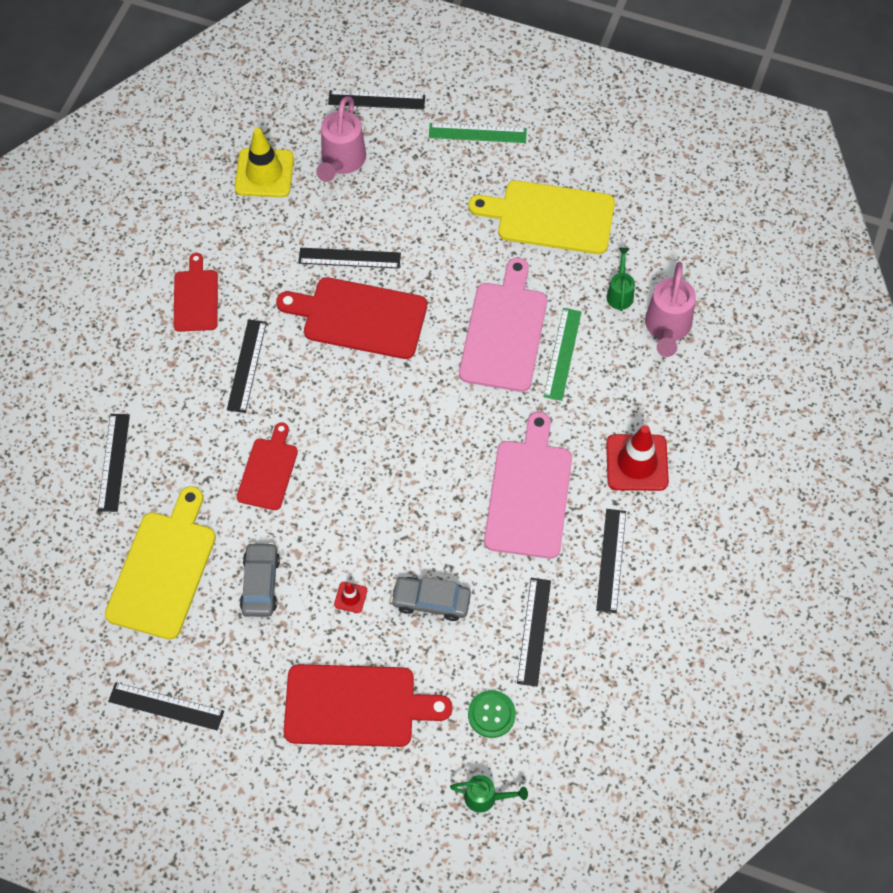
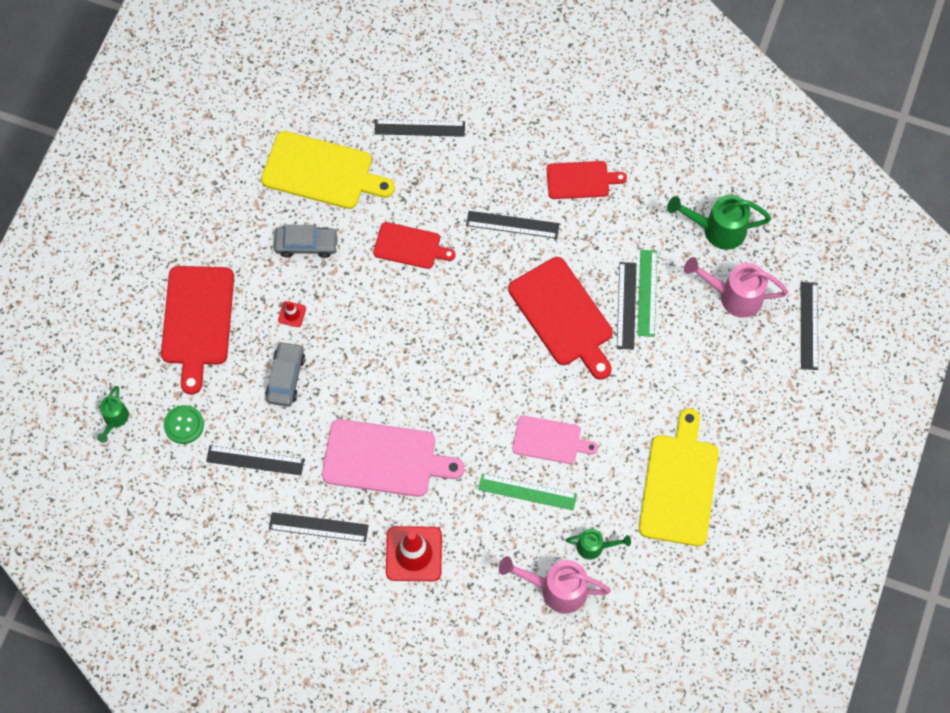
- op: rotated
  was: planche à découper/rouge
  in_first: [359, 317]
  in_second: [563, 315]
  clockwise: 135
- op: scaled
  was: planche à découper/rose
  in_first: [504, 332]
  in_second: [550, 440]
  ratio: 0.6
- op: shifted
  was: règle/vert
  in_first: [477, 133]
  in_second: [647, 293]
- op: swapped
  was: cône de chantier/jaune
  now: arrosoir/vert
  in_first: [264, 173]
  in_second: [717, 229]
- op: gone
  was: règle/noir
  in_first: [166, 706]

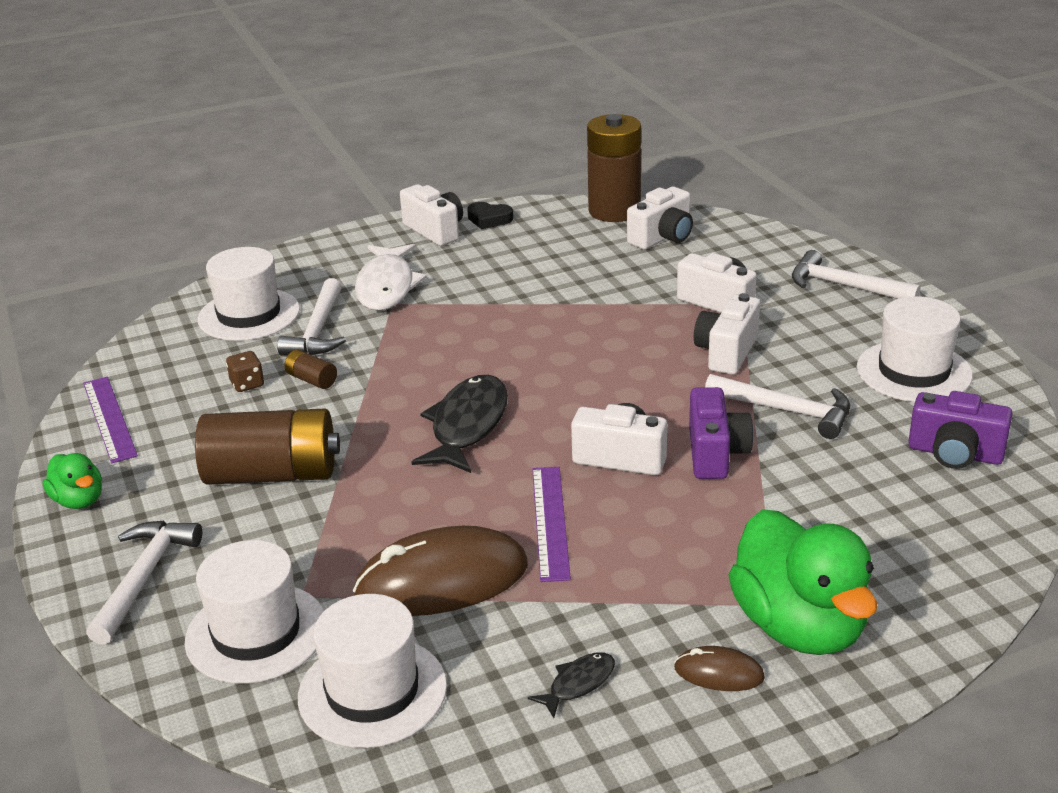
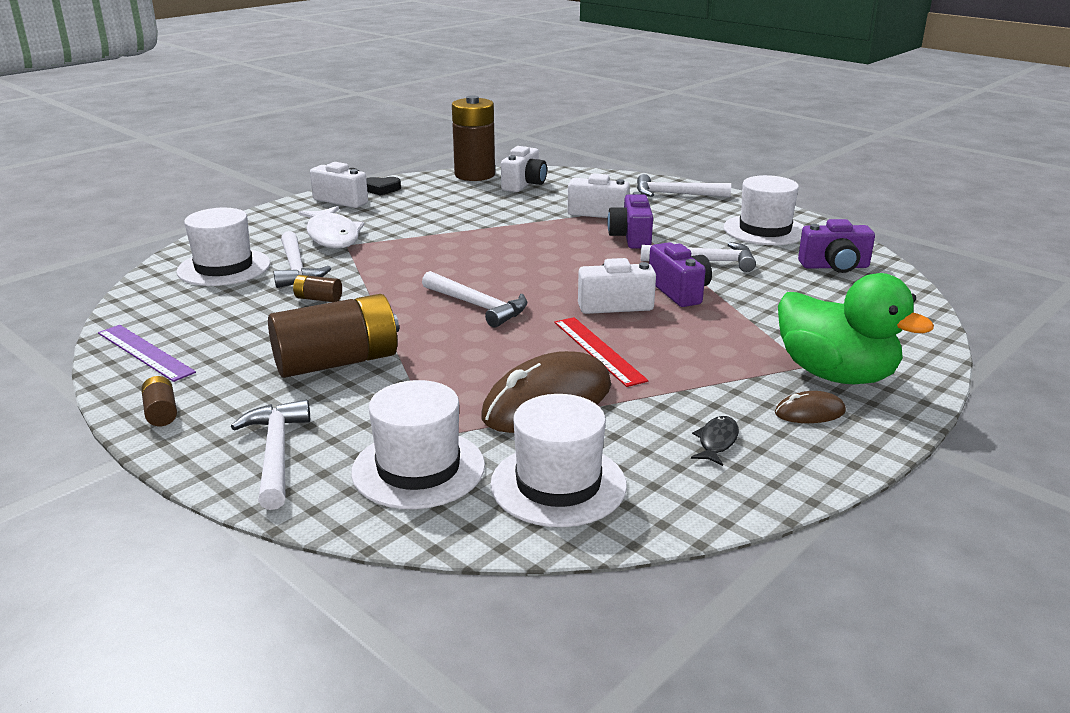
- op: swapped
  was: canard/vert
  now: pile/marron
  in_first: [79, 500]
  in_second: [161, 413]
- op: swapped
  was: poisson/noir
  now: marteau/blanc
  in_first: [467, 425]
  in_second: [477, 306]
- op: repainted
  was: règle/violet
  now: règle/rouge
  in_first: [550, 522]
  in_second: [598, 350]
- op: repainted
  was: appareil photo/blanc
  now: appareil photo/violet
  in_first: [726, 352]
  in_second: [631, 238]
- op: gone
  was: dé/marron
  in_first: [247, 384]

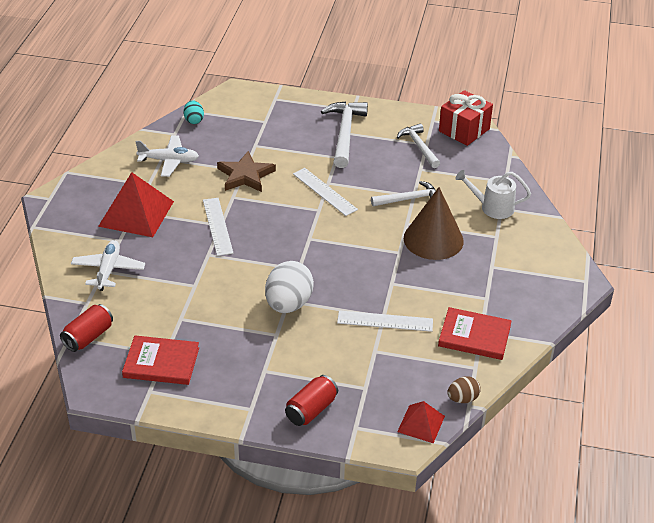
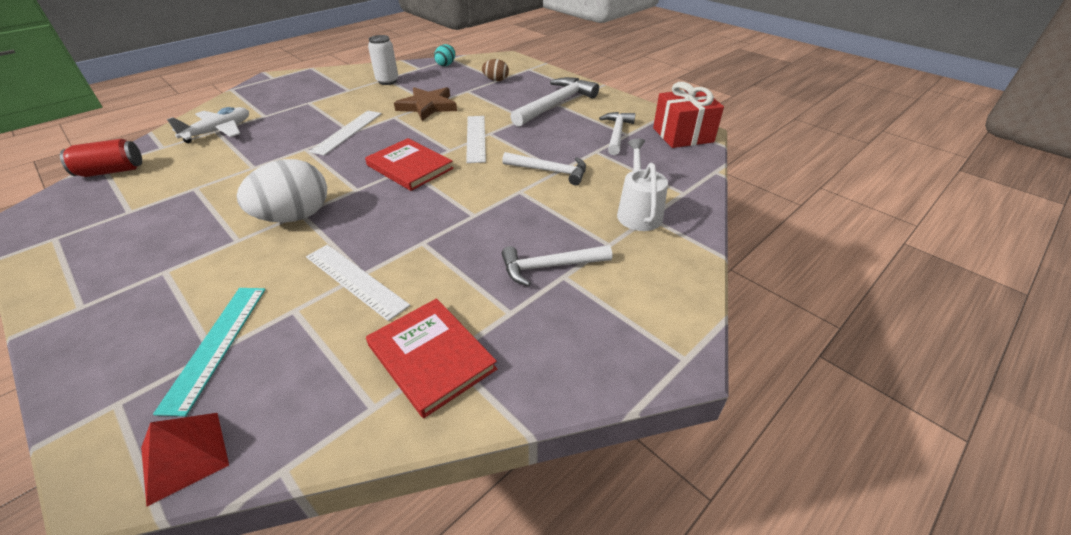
- op: new
  now: règle/turquoise
  in_second: [216, 345]
- op: shifted
  was: livre/rouge
  in_first: [161, 362]
  in_second: [410, 167]
- op: swapped
  was: avion/blanc
  now: canette/blanc
  in_first: [169, 161]
  in_second: [387, 81]
- op: shifted
  was: œuf/marron
  in_first: [462, 399]
  in_second: [496, 80]
- op: new
  now: marteau/blanc
  in_second: [550, 267]
- op: rotated
  was: arrosoir/blanc
  in_first: [492, 207]
  in_second: [638, 212]
  clockwise: 45
- op: gone
  was: pyramide/rouge
  in_first: [136, 213]
- op: gone
  was: canette/rouge
  in_first: [311, 410]
- op: gone
  was: cône/marron
  in_first: [433, 239]

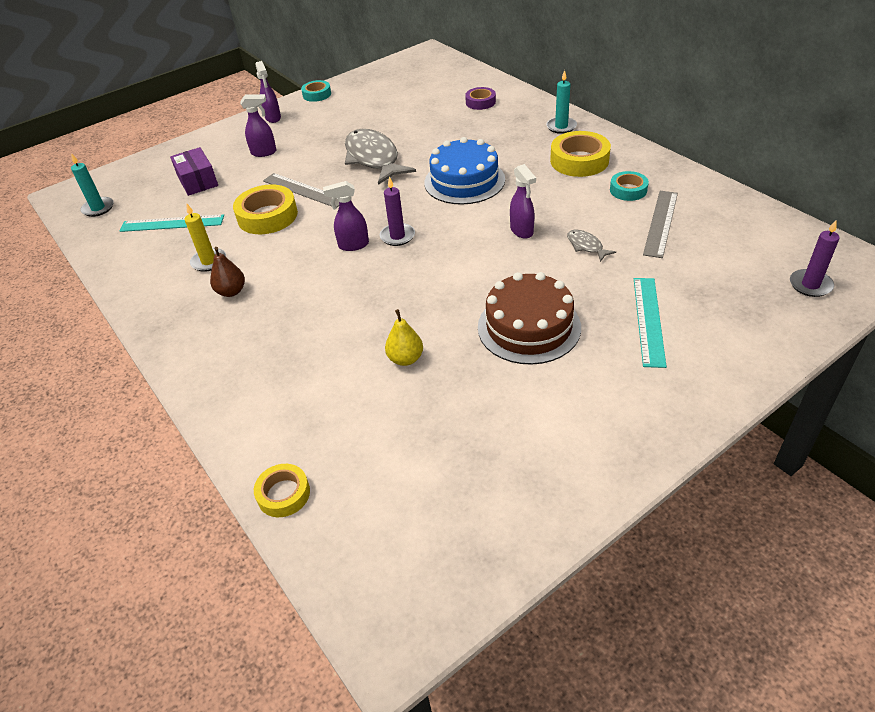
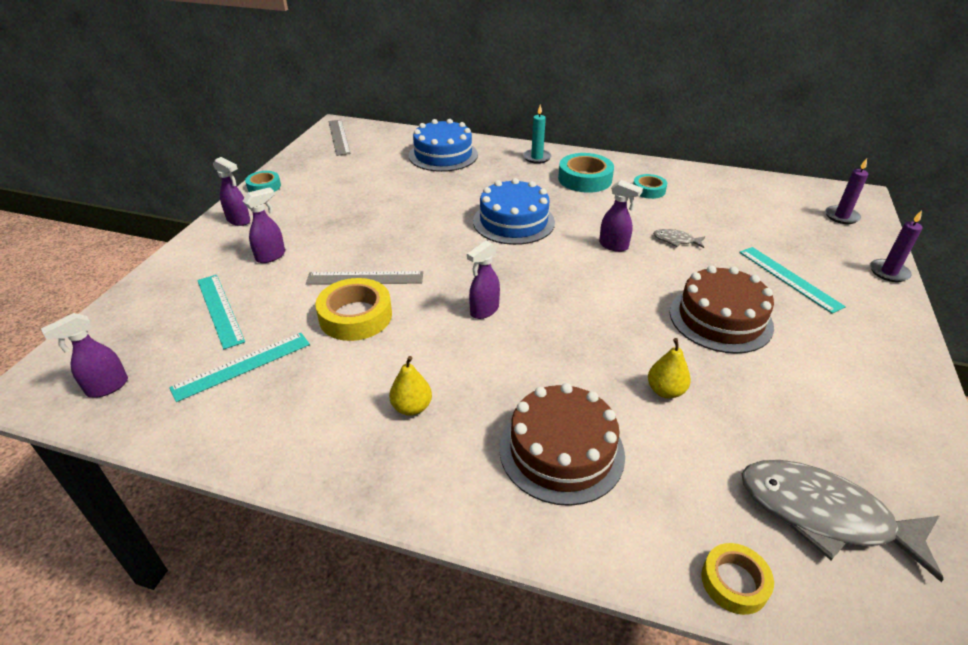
- op: swapped
  was: bougie/turquoise
  now: vaporisateur/violet
  in_first: [98, 208]
  in_second: [107, 387]
- op: swapped
  was: boîte/violet
  now: règle/turquoise
  in_first: [197, 181]
  in_second: [220, 310]
- op: shifted
  was: règle/gris
  in_first: [661, 223]
  in_second: [339, 137]
- op: repainted
  was: poire/marron
  now: poire/jaune
  in_first: [231, 291]
  in_second: [412, 407]
- op: swapped
  was: ruban adhésif/violet
  now: gâteau/bleu
  in_first: [480, 102]
  in_second: [443, 155]
- op: new
  now: gâteau/marron
  in_second: [561, 451]
- op: repainted
  was: ruban adhésif/jaune
  now: ruban adhésif/turquoise
  in_first: [579, 160]
  in_second: [585, 179]
- op: shifted
  was: poisson/gris
  in_first: [373, 158]
  in_second: [823, 515]
- op: shifted
  was: bougie/violet
  in_first: [397, 236]
  in_second: [889, 272]
- op: gone
  was: bougie/jaune
  in_first: [209, 261]

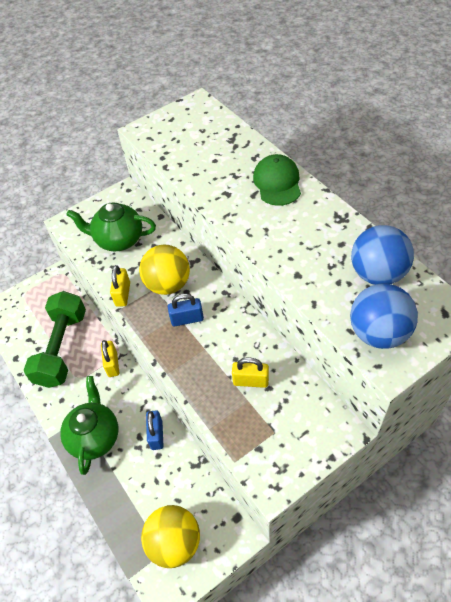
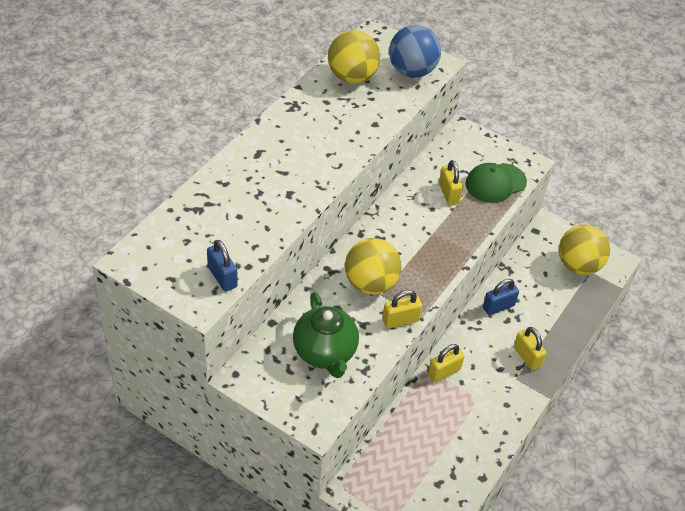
- op: shifted
  was: cadenas/bleu
  in_first: [187, 319]
  in_second: [222, 277]
- op: repainted
  was: balle/bleu
  now: balle/jaune
  in_first: [377, 274]
  in_second: [352, 77]
- op: shifted
  was: casquette/vert
  in_first: [277, 182]
  in_second: [495, 183]
- op: swapped
  was: théière/vert
  now: cadenas/jaune
  in_first: [95, 437]
  in_second: [527, 357]
- op: gone
  was: haltère/vert
  in_first: [62, 348]

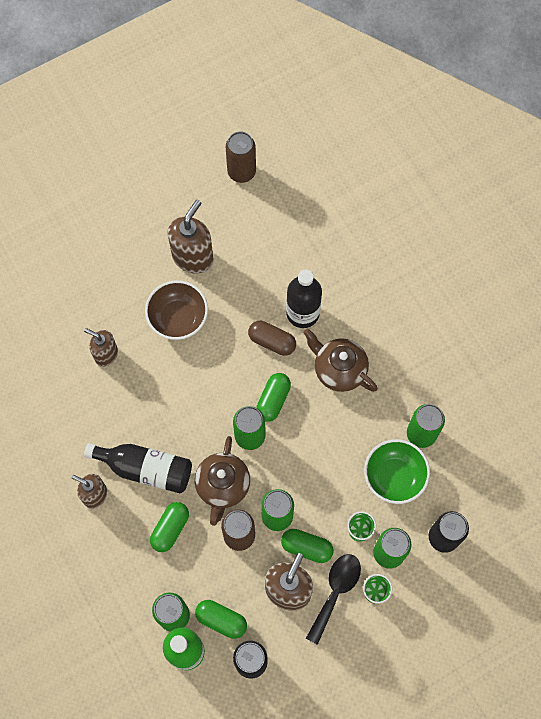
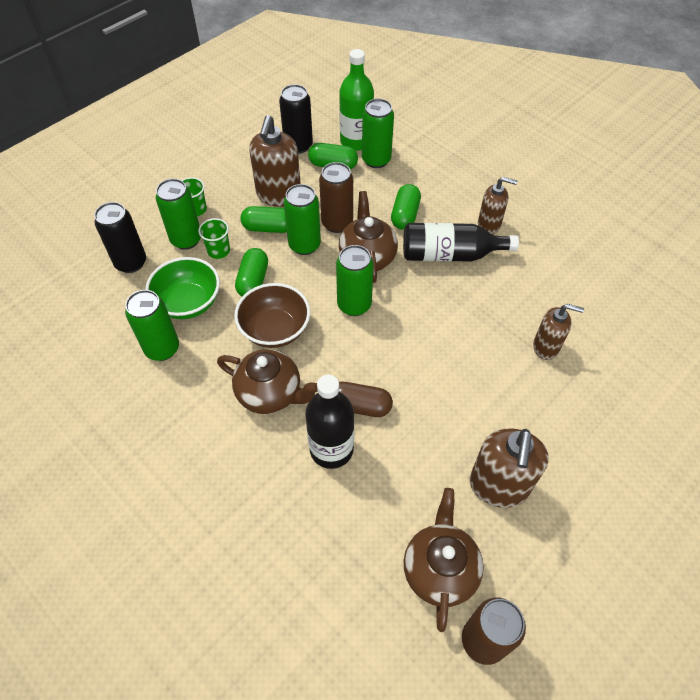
- op: shifted
  was: bol/marron
  in_first: [178, 318]
  in_second: [275, 329]
- op: shifted
  was: gélule/vert
  in_first: [273, 400]
  in_second: [253, 281]
- op: new
  now: théière/marron
  in_second: [439, 569]
- op: gone
  was: cuillère/noir
  in_first: [335, 592]

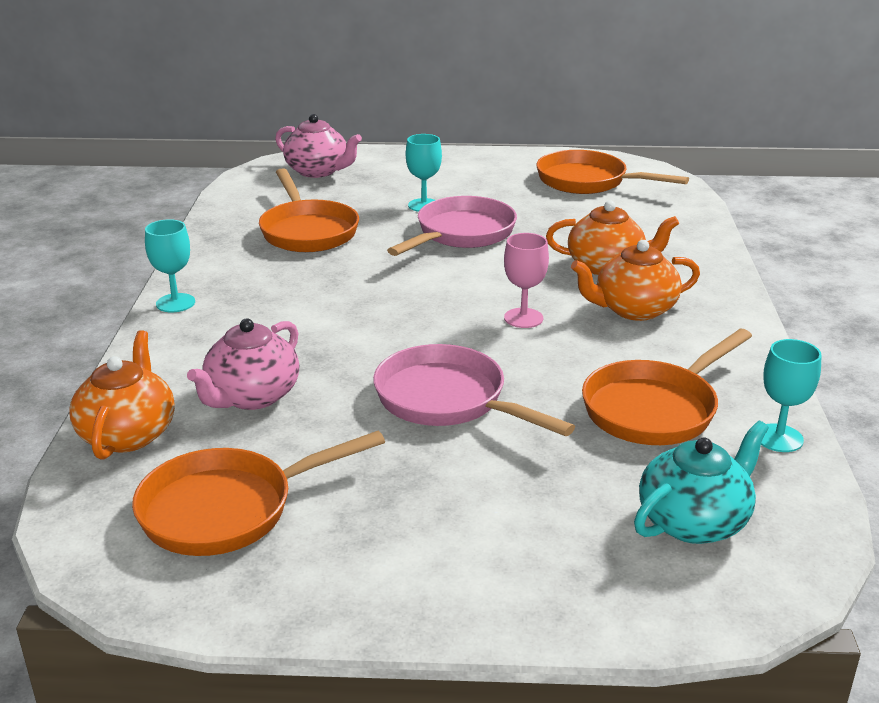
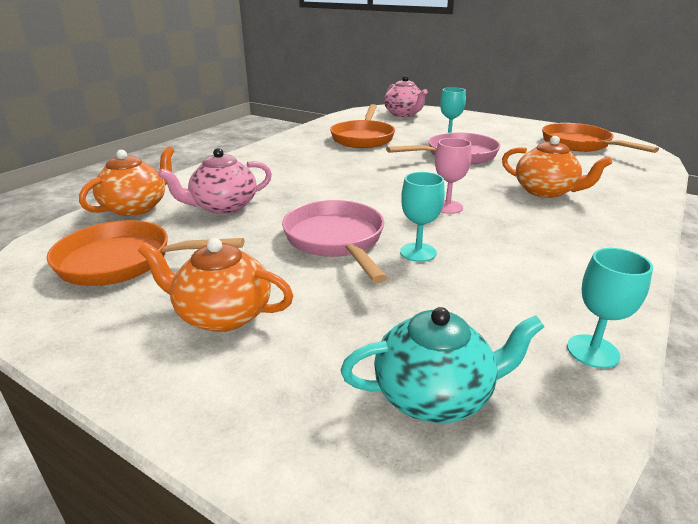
- op: shifted
  was: théière/orange
  in_first: [633, 309]
  in_second: [222, 315]
- op: shifted
  was: verre à pied/turquoise
  in_first: [175, 303]
  in_second: [418, 252]
- op: gone
  was: poêle/orange
  in_first: [655, 409]

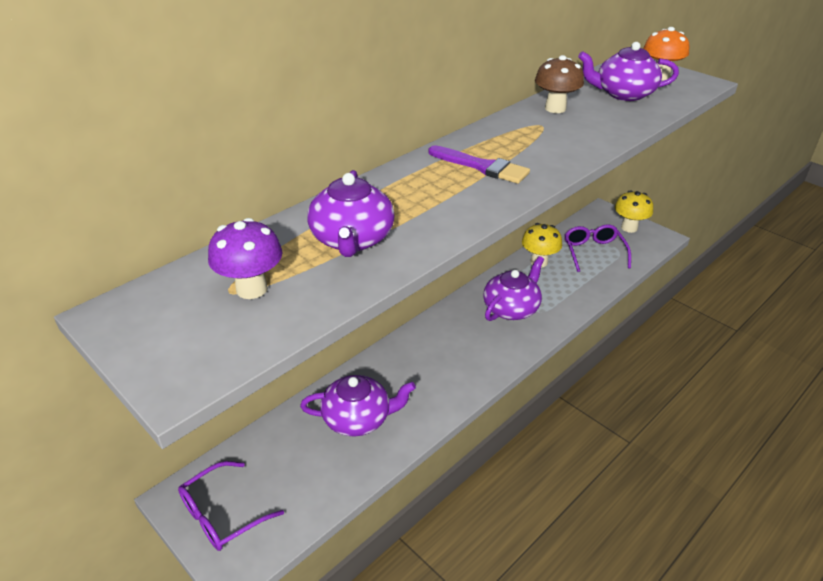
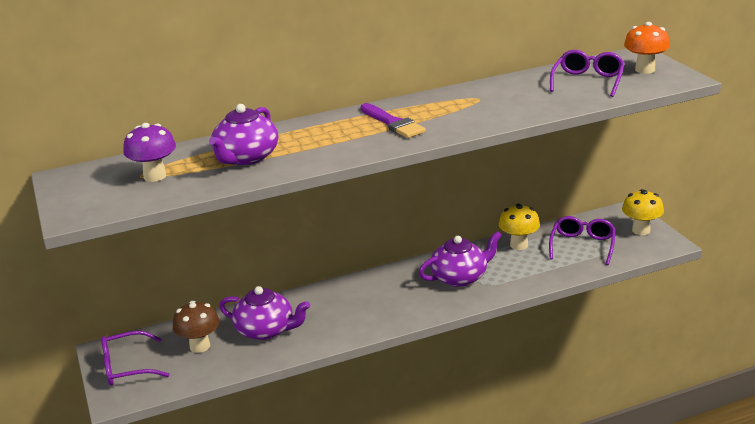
- op: shifted
  was: champignon/marron
  in_first: [555, 108]
  in_second: [200, 346]
- op: swapped
  was: théière/violet
  now: lunettes/violet
  in_first: [623, 94]
  in_second: [588, 81]

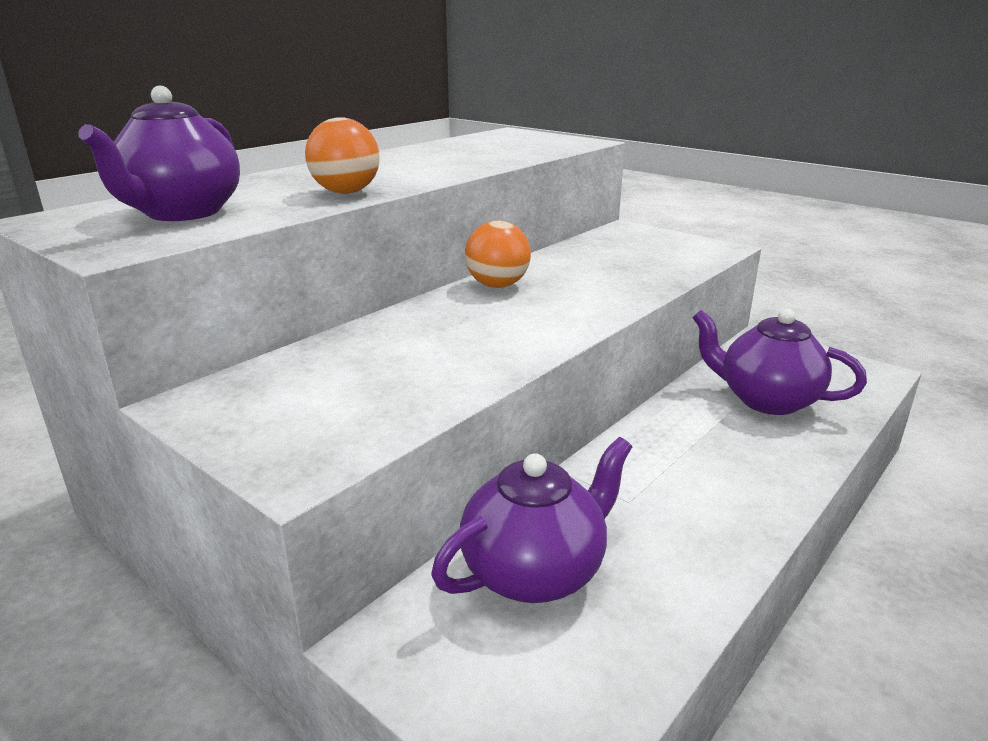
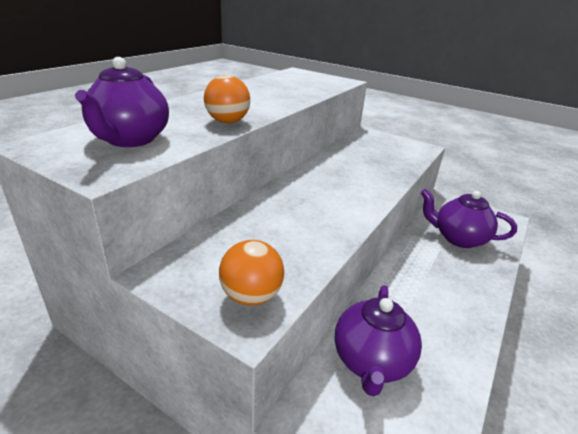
- op: shifted
  was: balle/orange
  in_first: [497, 285]
  in_second: [251, 296]
- op: rotated
  was: théière/violet
  in_first: [535, 572]
  in_second: [371, 362]
  clockwise: 150

